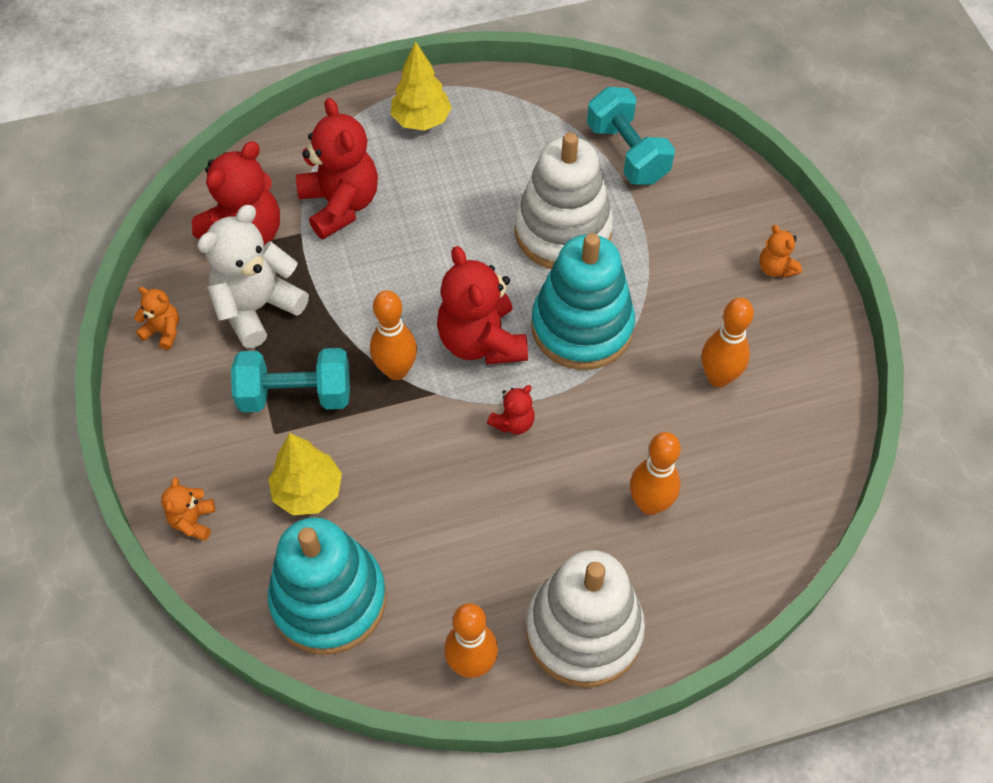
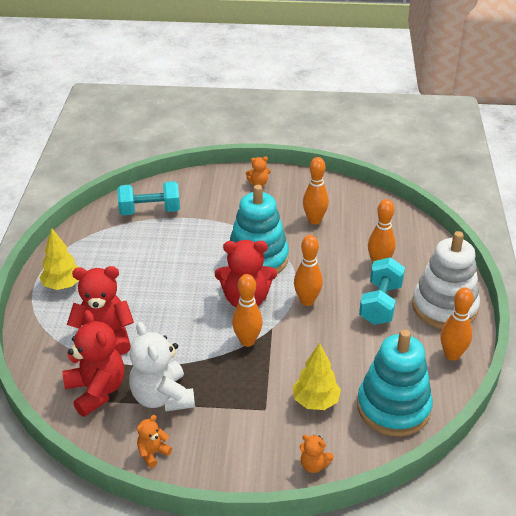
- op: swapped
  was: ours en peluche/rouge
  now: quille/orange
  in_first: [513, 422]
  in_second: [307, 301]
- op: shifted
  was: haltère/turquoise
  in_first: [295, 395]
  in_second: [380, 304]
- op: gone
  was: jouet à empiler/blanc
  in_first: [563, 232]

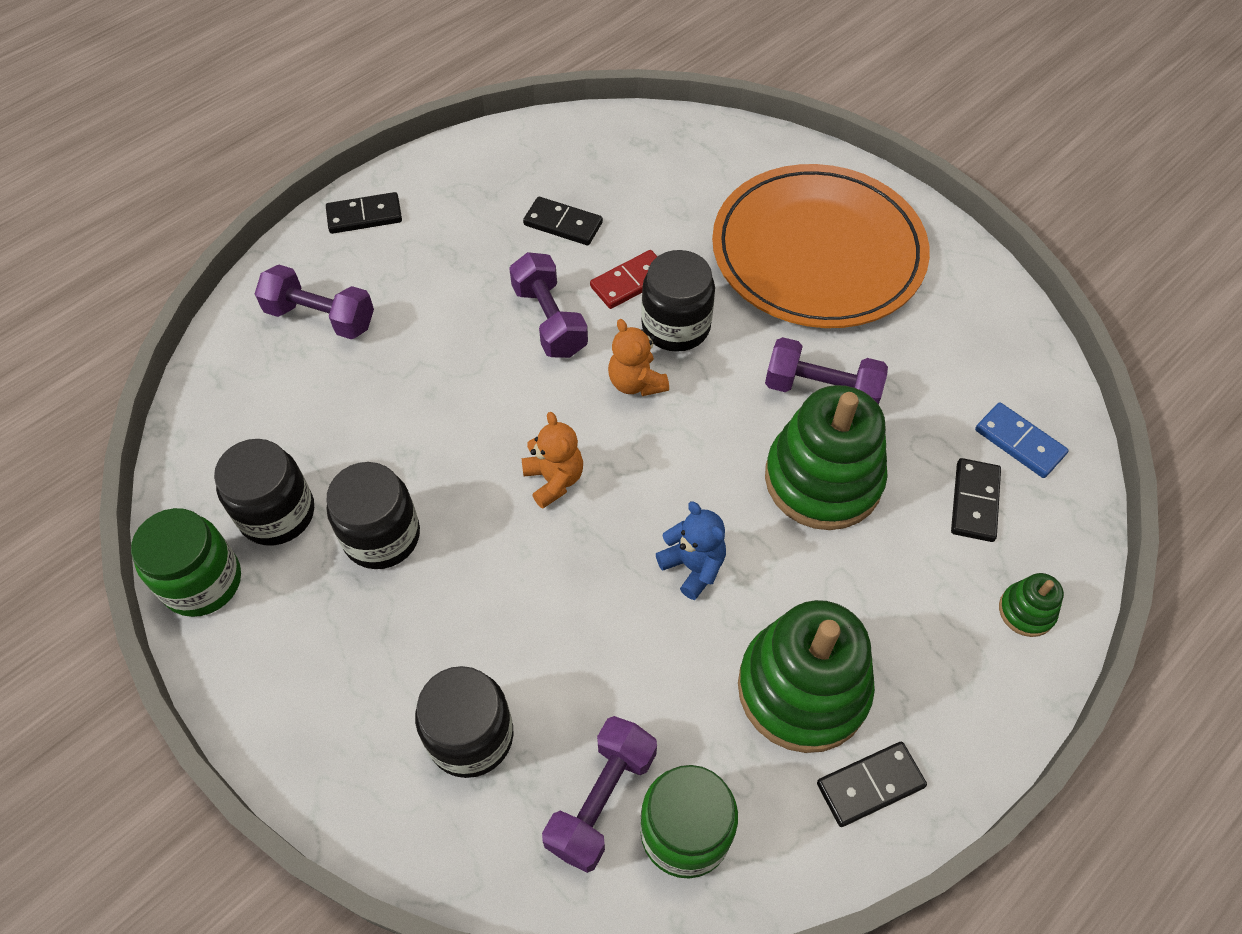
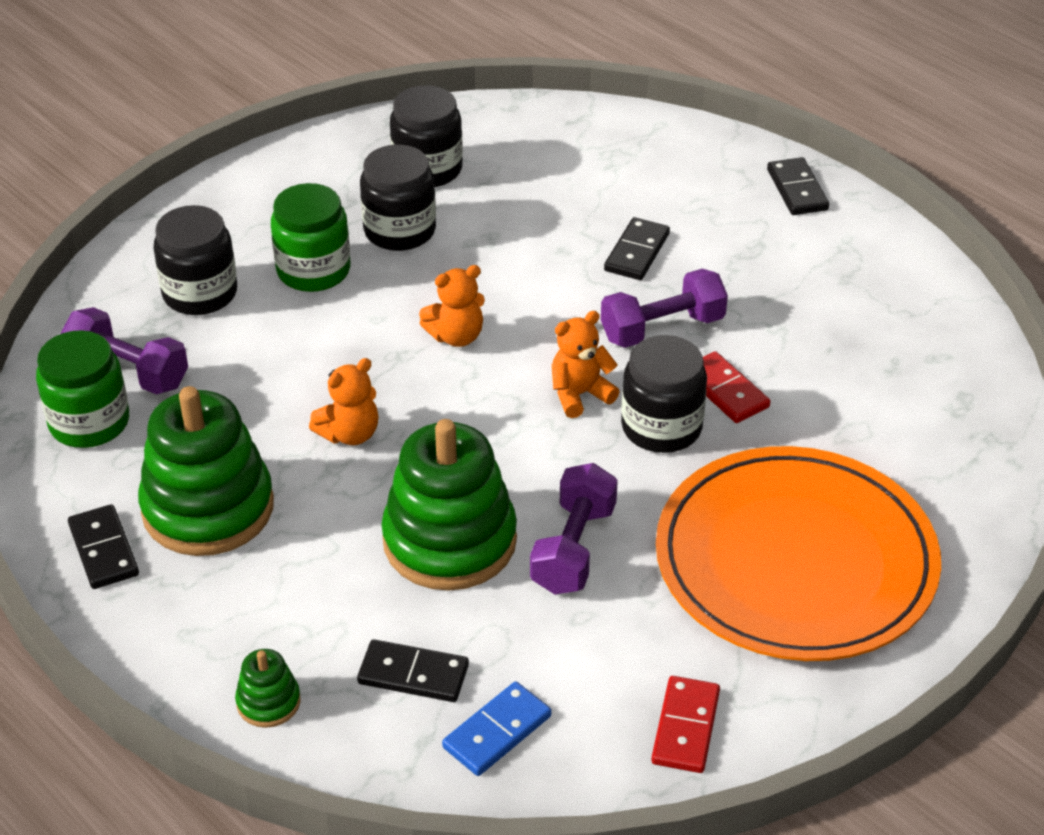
- op: shifted
  was: bocal/vert
  in_first: [202, 582]
  in_second: [313, 270]
- op: repainted
  was: ours en peluche/bleu
  now: ours en peluche/orange
  in_first: [693, 566]
  in_second: [349, 434]
- op: shifted
  was: domino/noir
  in_first: [563, 224]
  in_second: [637, 252]
- op: new
  now: domino/rouge
  in_second: [686, 727]
- op: gone
  was: haltère/violet
  in_first: [320, 317]

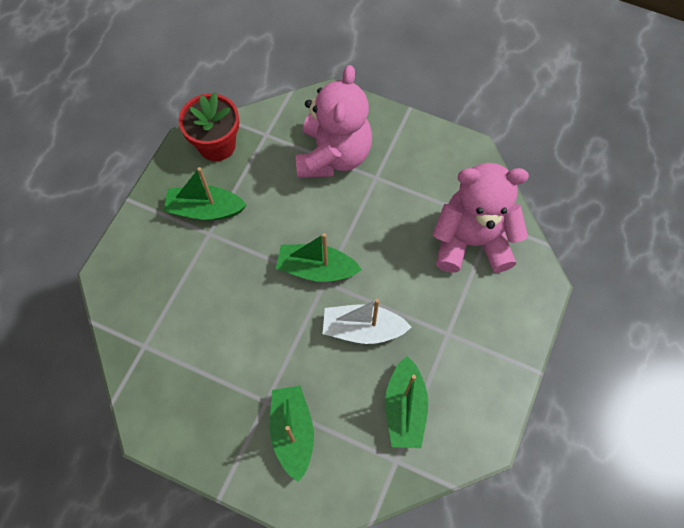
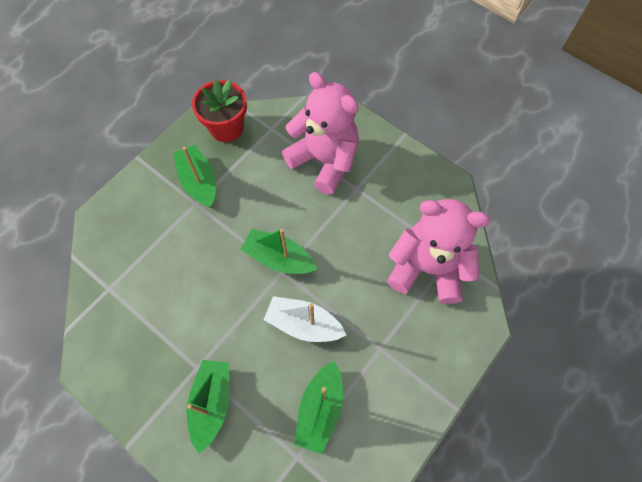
- op: rotated
  was: bateau/vert
  in_first: [205, 210]
  in_second: [199, 182]
  clockwise: 45
- op: rotated
  was: ours en peluche/rose
  in_first: [333, 156]
  in_second: [324, 160]
  clockwise: -75

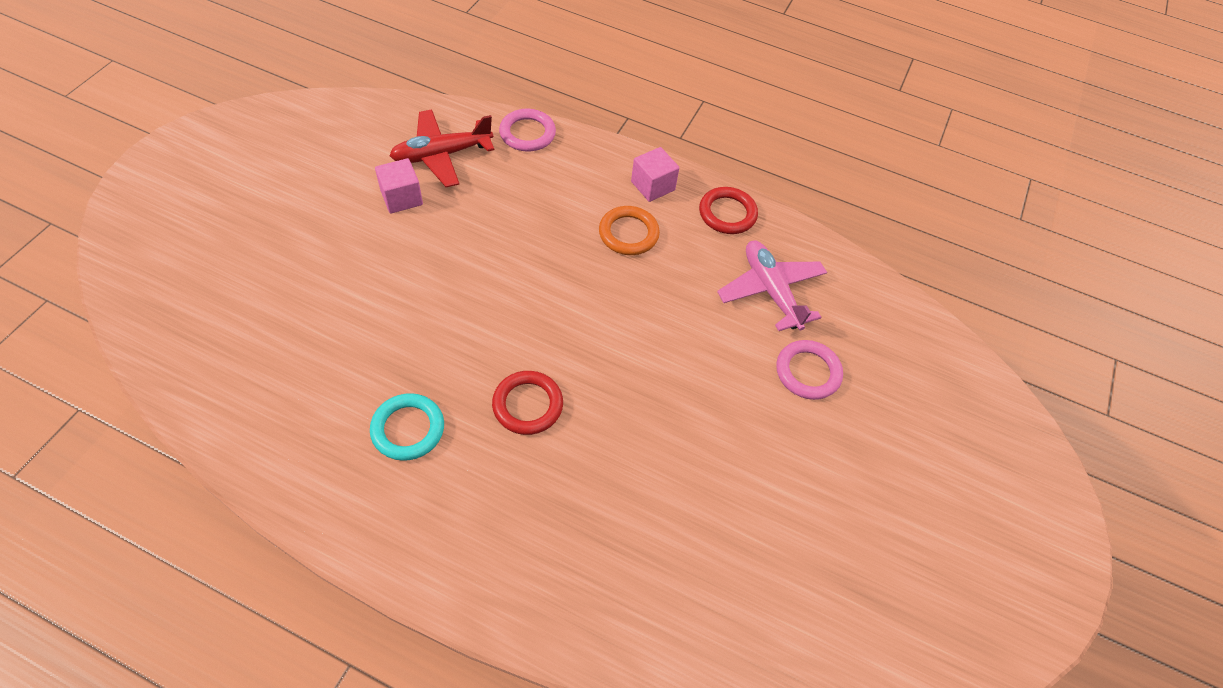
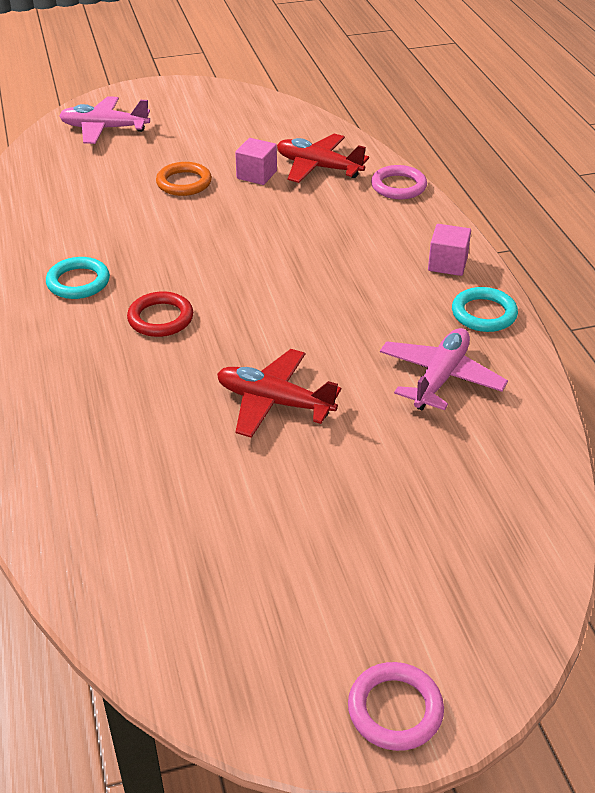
- op: new
  now: avion/rose
  in_second: [104, 129]
- op: shifted
  was: anneau/orange
  in_first: [628, 233]
  in_second: [184, 183]
- op: new
  now: avion/rouge
  in_second: [274, 402]
- op: shifted
  was: anneau/rose
  in_first: [807, 372]
  in_second: [395, 709]
- op: repainted
  was: anneau/rouge
  now: anneau/turquoise
  in_first: [727, 213]
  in_second: [484, 314]

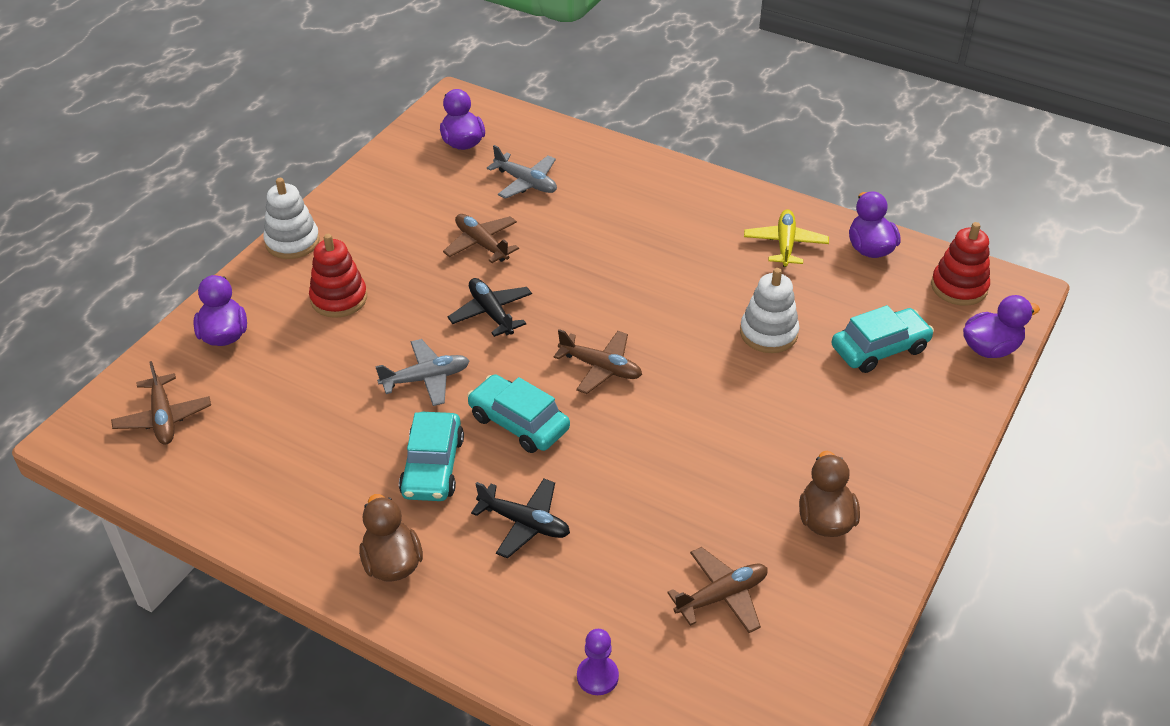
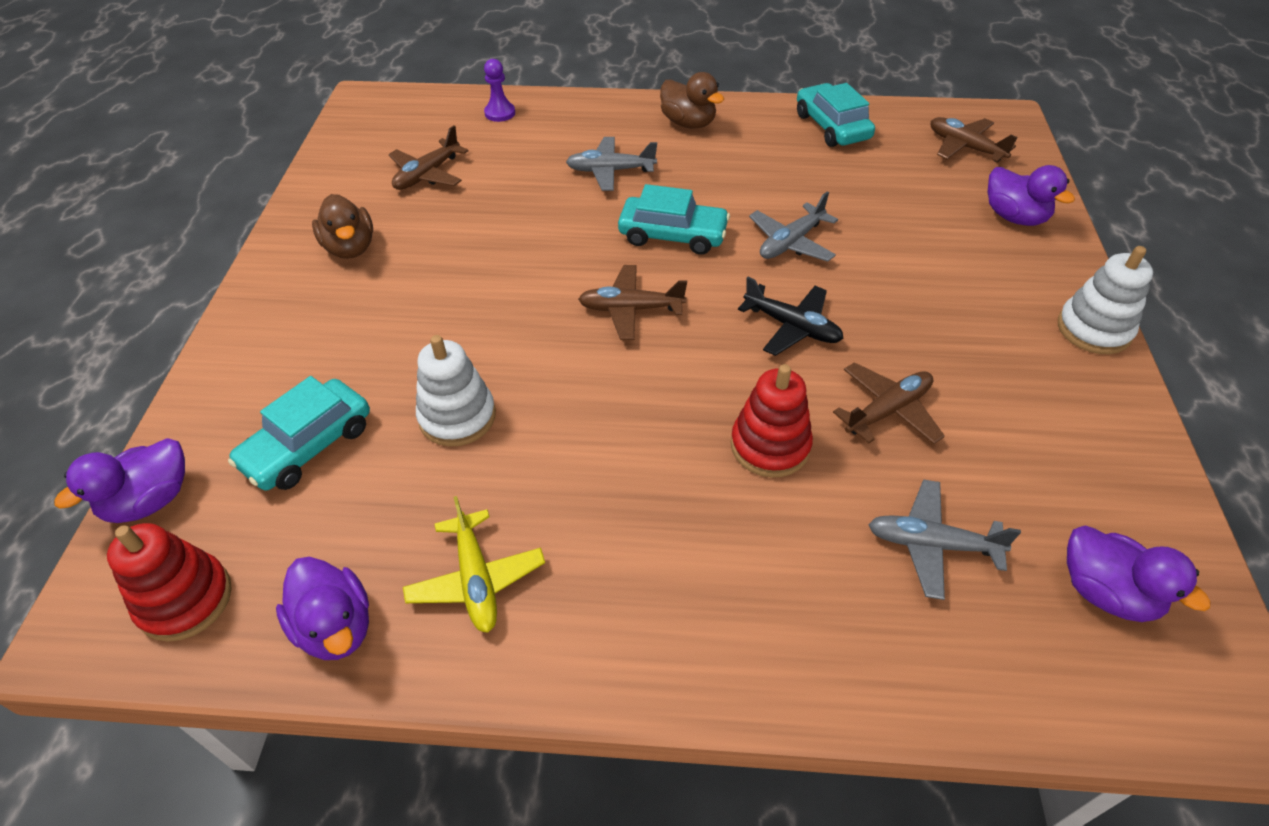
- op: repainted
  was: avion/noir
  now: avion/gris
  in_first: [524, 523]
  in_second: [610, 171]
- op: shifted
  was: jouet à empiler/rouge
  in_first: [339, 298]
  in_second: [770, 446]
- op: shifted
  was: voiture/turquoise
  in_first: [433, 466]
  in_second: [831, 127]
- op: rotated
  was: avion/marron
  in_first: [481, 244]
  in_second: [887, 411]
  clockwise: -60

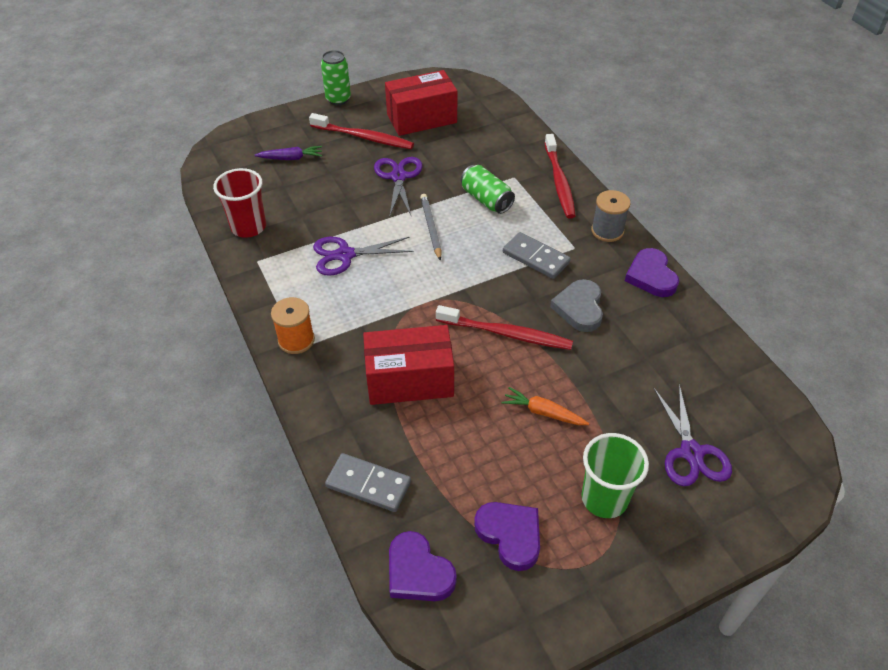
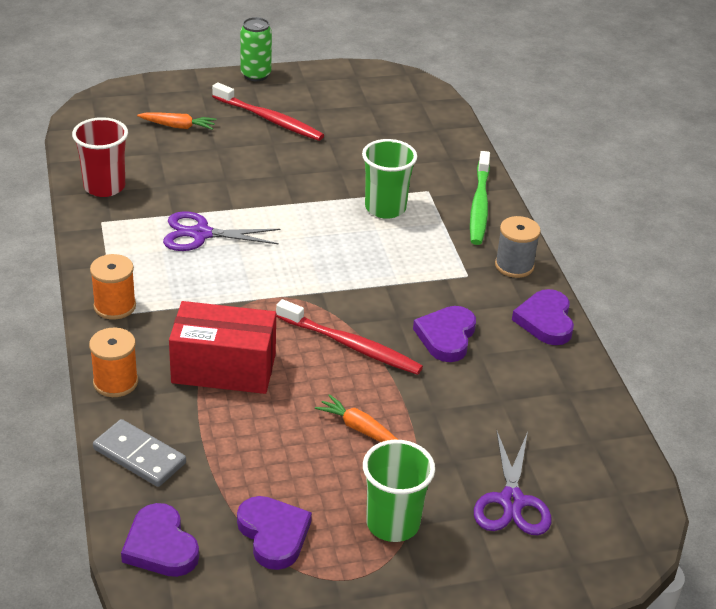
- op: new
  now: bobine/orange
  in_second: [115, 382]
- op: repainted
  was: carotte/violet
  now: carotte/orange
  in_first: [291, 158]
  in_second: [178, 126]
- op: swapped
  was: canette/vert
  now: gobelet/vert
  in_first: [486, 199]
  in_second: [385, 208]
- op: repainted
  was: cœur/gris
  now: cœur/violet
  in_first: [579, 308]
  in_second: [446, 336]
- op: repainted
  was: brosse à dents/rouge
  now: brosse à dents/vert
  in_first: [559, 182]
  in_second: [479, 205]
- op: gone
  was: ciseaux/violet
  in_first: [398, 177]
- op: gone
  was: boîte/rouge
  in_first: [421, 118]
- op: gone
  was: crayon/gris
  in_first: [431, 228]
- op: gone
  was: domino/gris
  in_first: [535, 258]

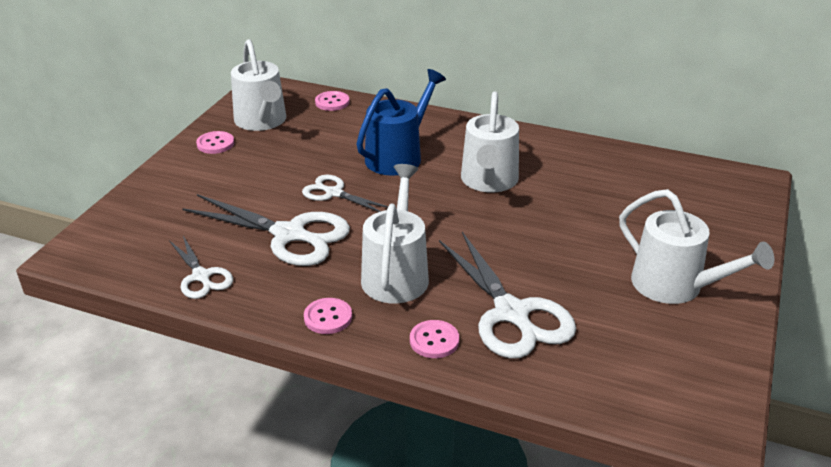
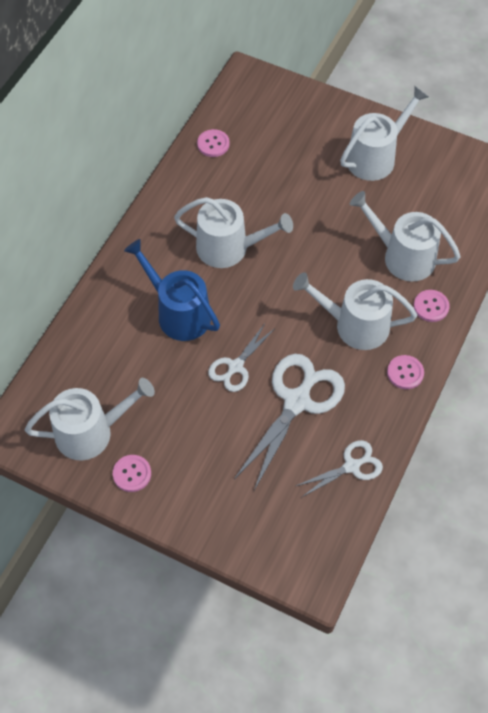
- op: shifted
  was: bouton/rose
  in_first: [332, 102]
  in_second: [213, 144]
- op: swapped
  was: ciseaux/blanc
  now: arrosoir/blanc
  in_first: [512, 313]
  in_second: [403, 256]

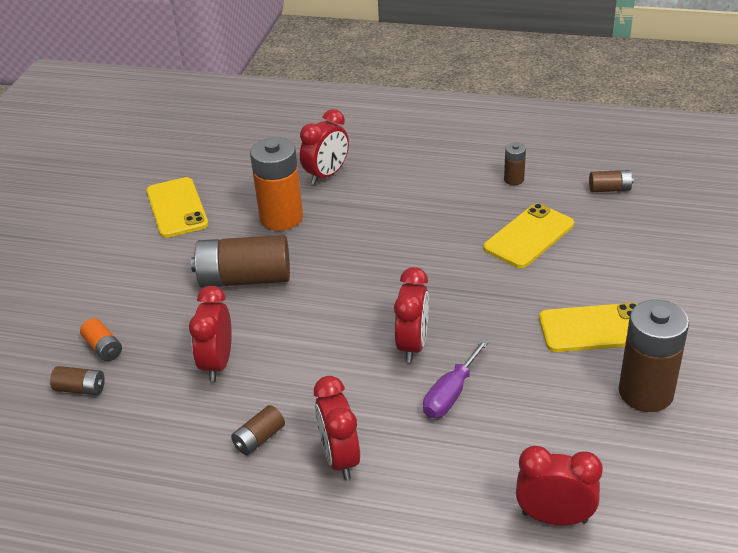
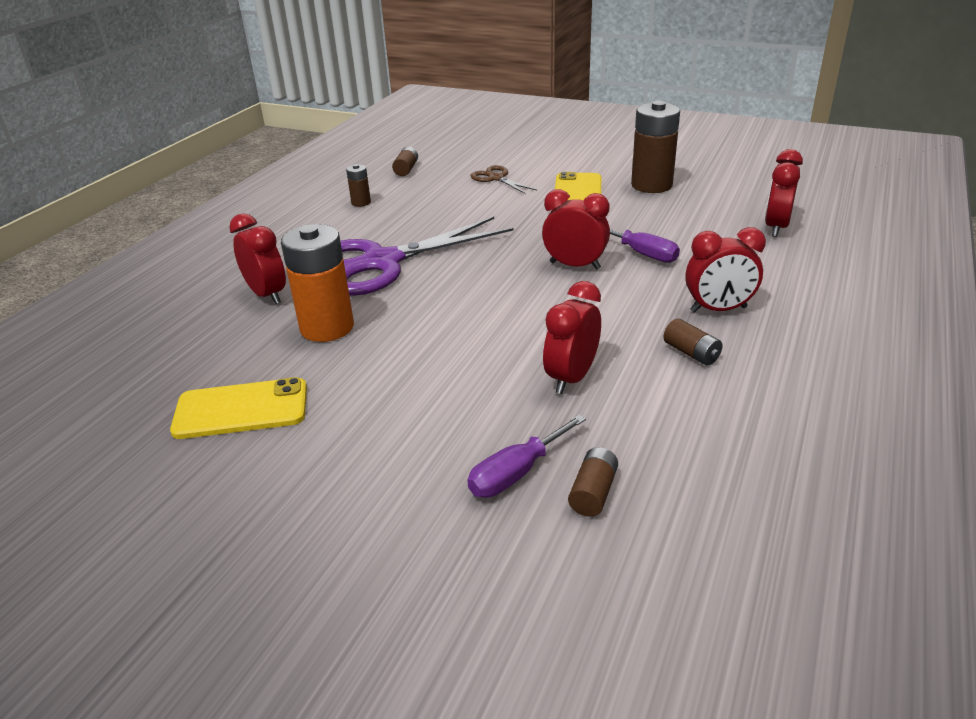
- op: new
  now: ciseaux/violet
  in_second: [381, 262]
- op: swapped
  was: pile/orange
  now: tournevis/violet
  in_first: [103, 348]
  in_second: [516, 473]
- op: new
  now: ciseaux/marron
  in_second: [496, 178]
- op: rotated
  was: réveil/rouge
  in_first: [217, 363]
  in_second: [571, 378]
  clockwise: 105
- op: gone
  was: pile/marron
  in_first: [244, 279]
- op: gone
  was: téléphone/jaune
  in_first: [529, 236]

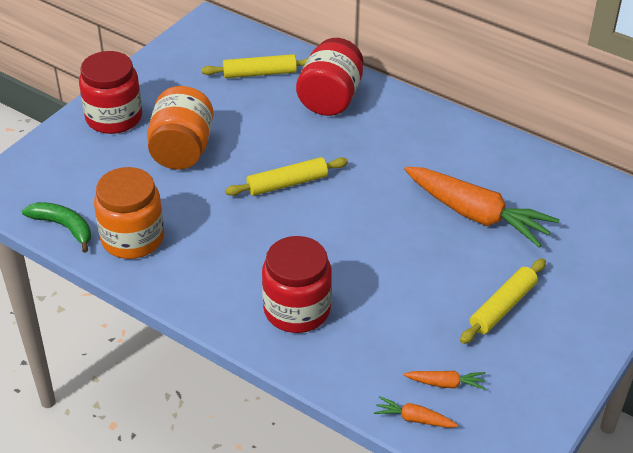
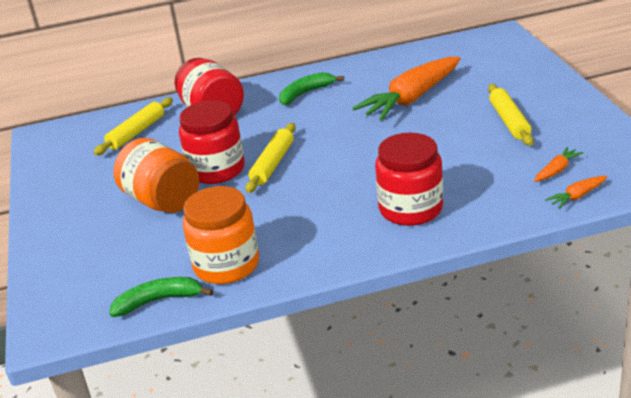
- op: shifted
  was: bocal/rouge
  in_first: [114, 117]
  in_second: [216, 170]
- op: new
  now: banane/vert
  in_second: [305, 93]
- op: rotated
  was: carotte/orange
  in_first: [476, 215]
  in_second: [411, 99]
  clockwise: 150

